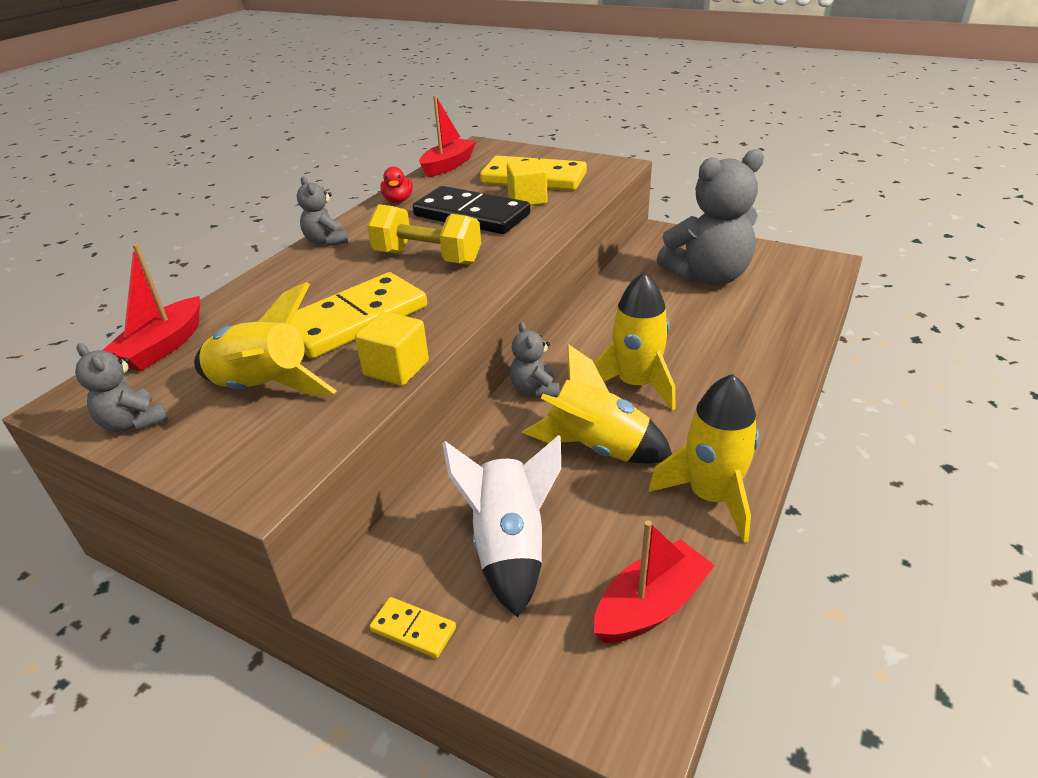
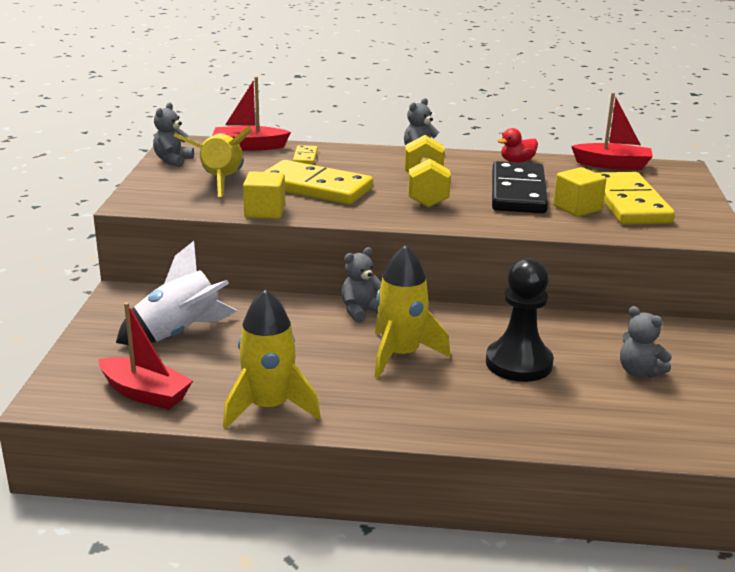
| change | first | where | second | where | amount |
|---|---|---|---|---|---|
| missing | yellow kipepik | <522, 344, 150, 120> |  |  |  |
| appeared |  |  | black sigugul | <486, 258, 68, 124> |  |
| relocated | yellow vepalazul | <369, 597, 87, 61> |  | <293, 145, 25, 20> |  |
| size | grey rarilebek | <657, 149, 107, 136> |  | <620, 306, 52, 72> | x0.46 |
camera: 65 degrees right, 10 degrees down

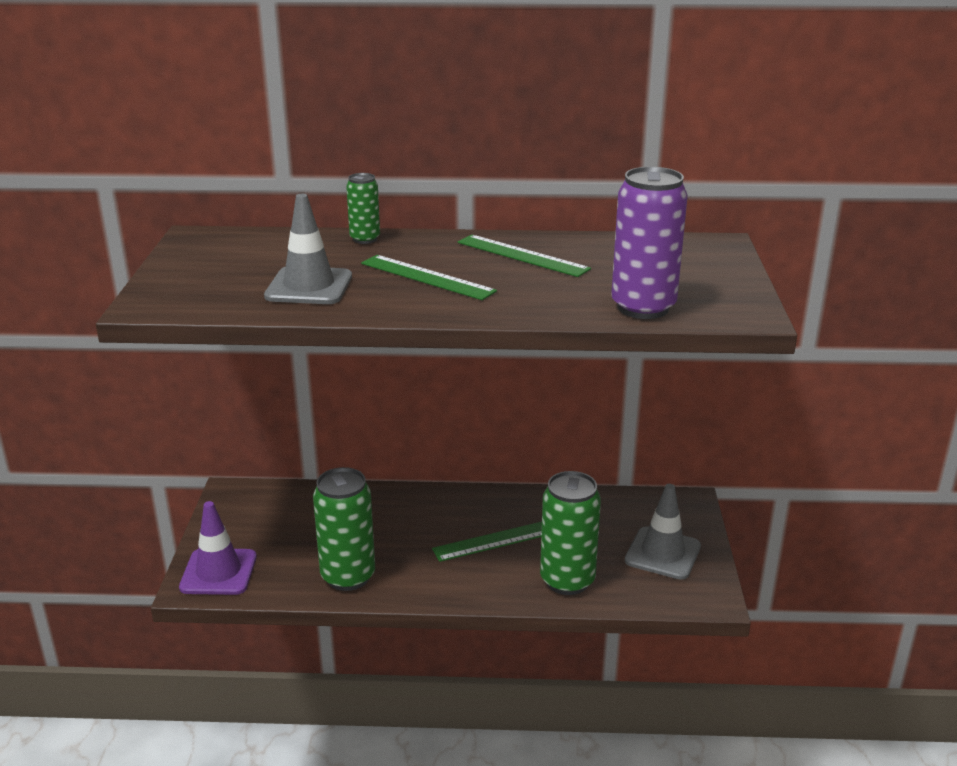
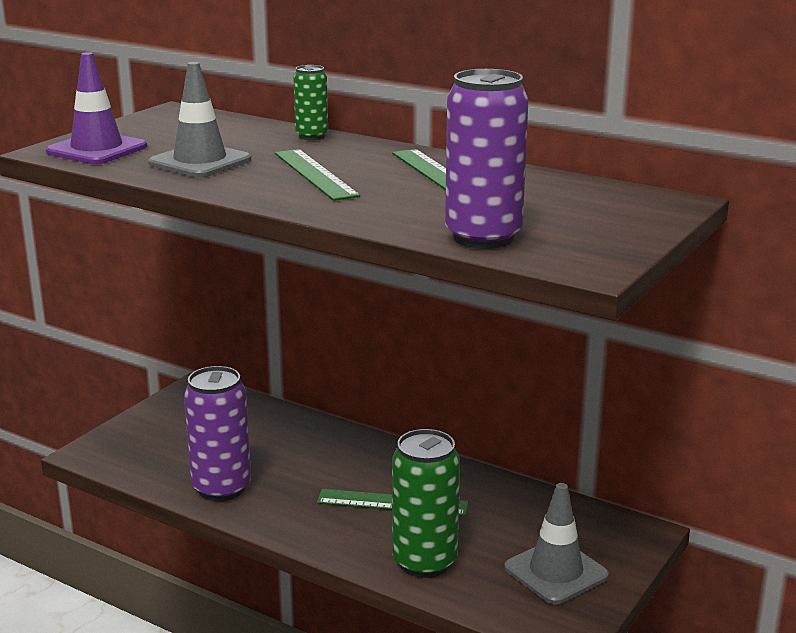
| change | first | where | second | where | amount |
|---|---|---|---|---|---|
| relocated | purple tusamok | <179, 501, 78, 94> |  | <46, 52, 101, 112> |  |
| colour | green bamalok | <313, 467, 62, 124> | purple bamalok | <184, 366, 67, 135> |  |
camera: 30 degrees right, 5 degrees down

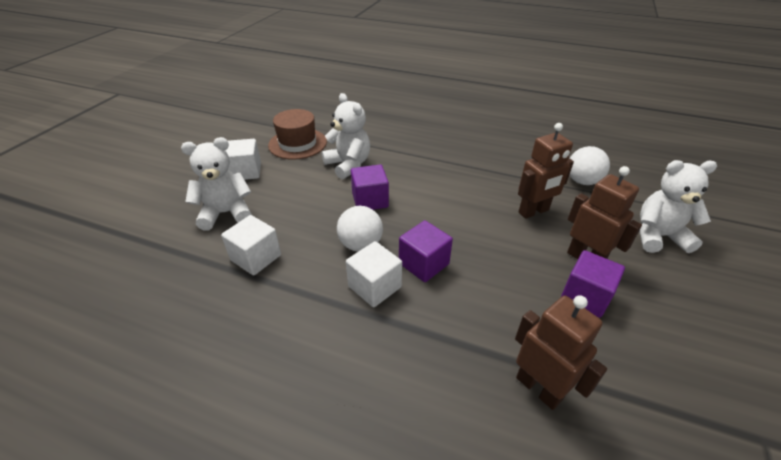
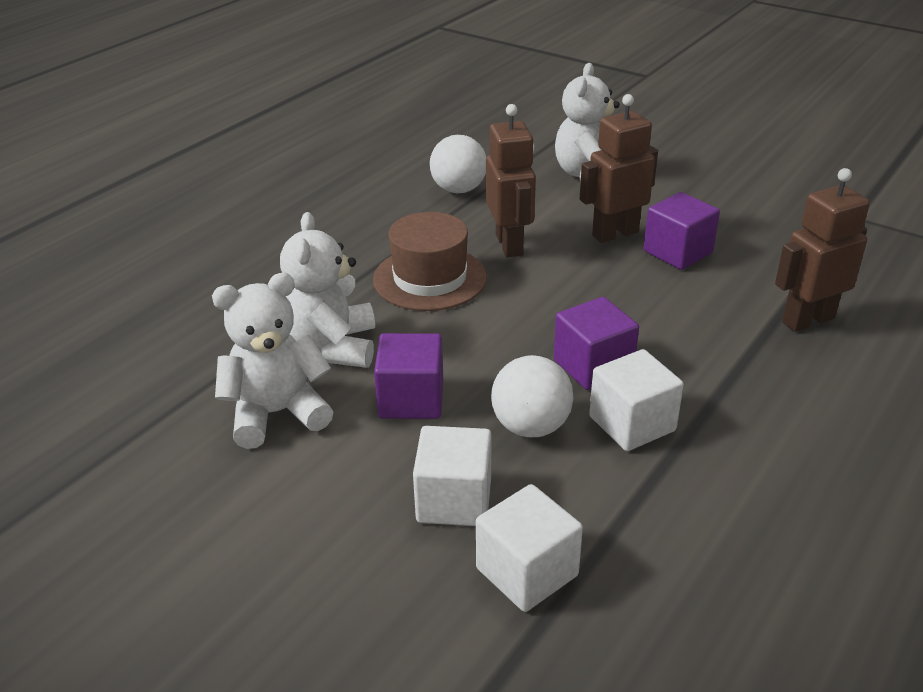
| change | first | where | second | where | amount |
|---|---|---|---|---|---|
| relocated | white rarilebek | <181, 137, 71, 93> |  | <280, 212, 95, 156> |  |
| relocated | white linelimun | <225, 139, 36, 41> |  | <413, 426, 78, 100> |  |
| relocated | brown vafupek | <268, 109, 59, 51> |  | <373, 212, 114, 99> |  |
camera: 75 degrees left, 5 degrees down

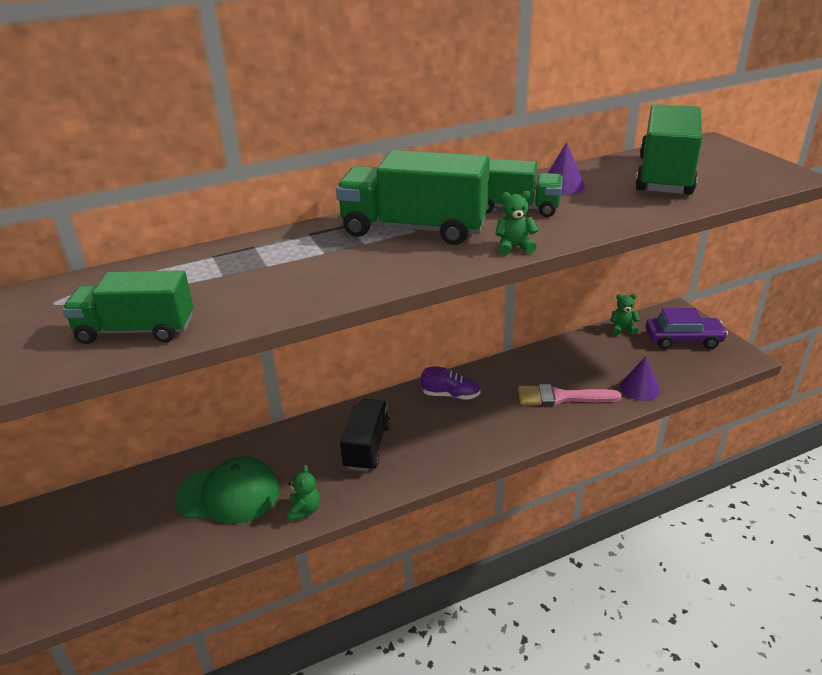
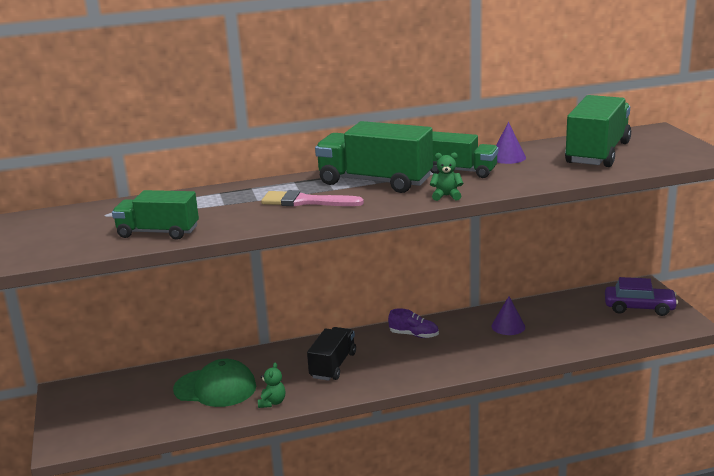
| change | first | where | second | where | amount |
|---|---|---|---|---|---|
| missing | green rarilebek | <611, 294, 29, 41> |  |  |  |
| relocated | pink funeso | <518, 384, 104, 22> |  | <261, 190, 103, 17> |  |
| relocated | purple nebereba | <620, 356, 40, 45> |  | <491, 296, 34, 39> |  |
camera: 10 degrees right, 10 degrees down

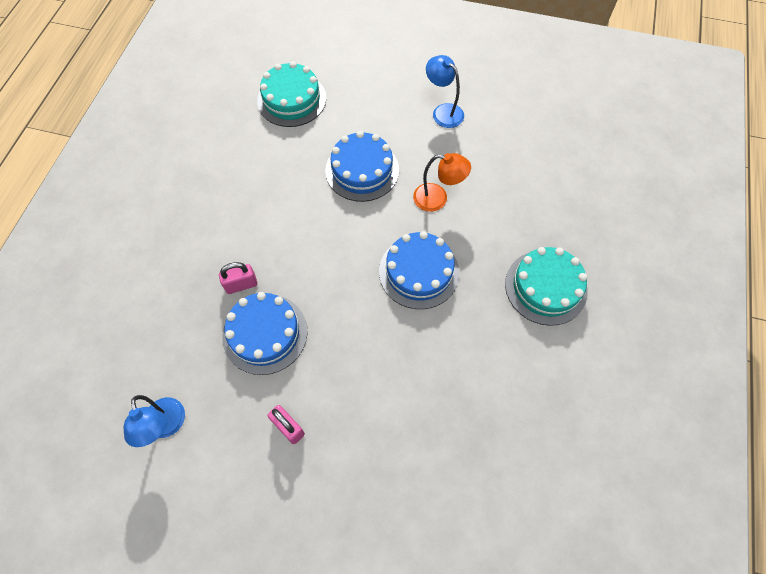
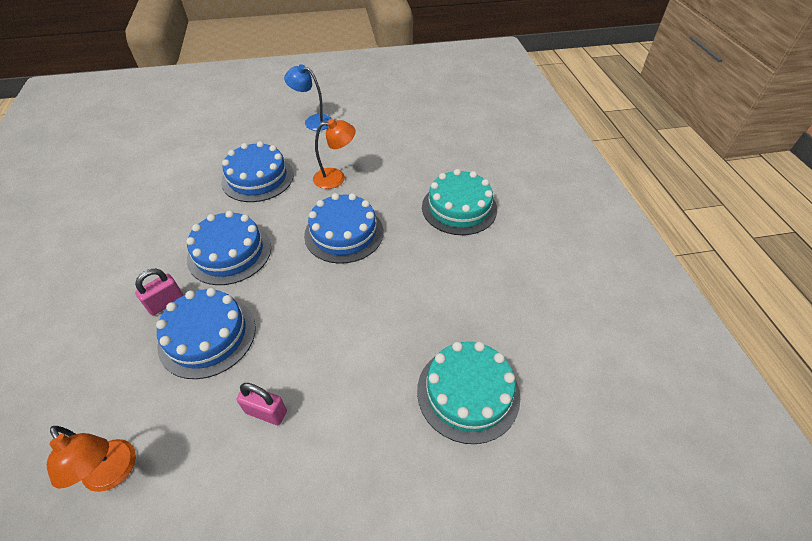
| change | first | where | second | where | amount |
|---|---|---|---|---|---|
| appeared |  |  | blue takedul | <186, 210, 85, 75> |  |
| relocated | turquoise takedul | <257, 61, 69, 66> |  | <417, 341, 103, 103> |  |
| colour | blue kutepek | <124, 395, 61, 52> | orange kutepek | <47, 426, 89, 66> |  |
camera: 25 degrees left, 15 degrees down

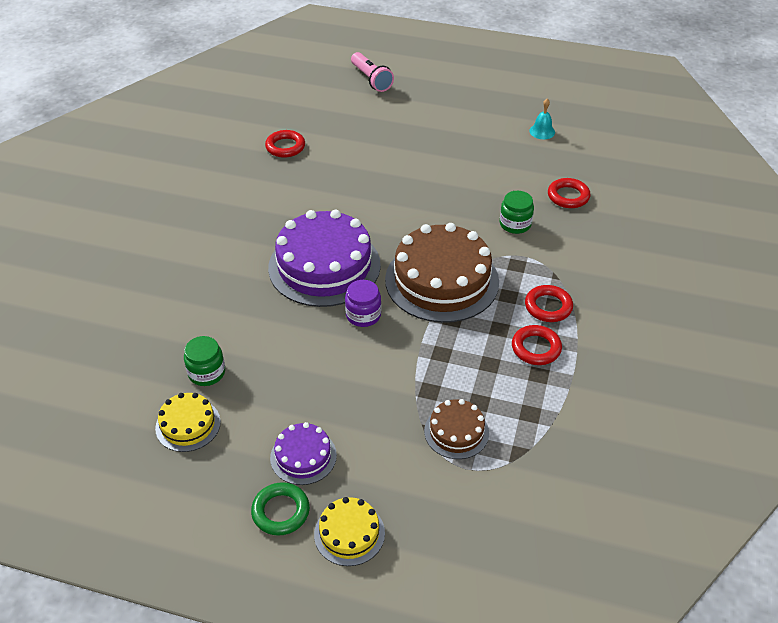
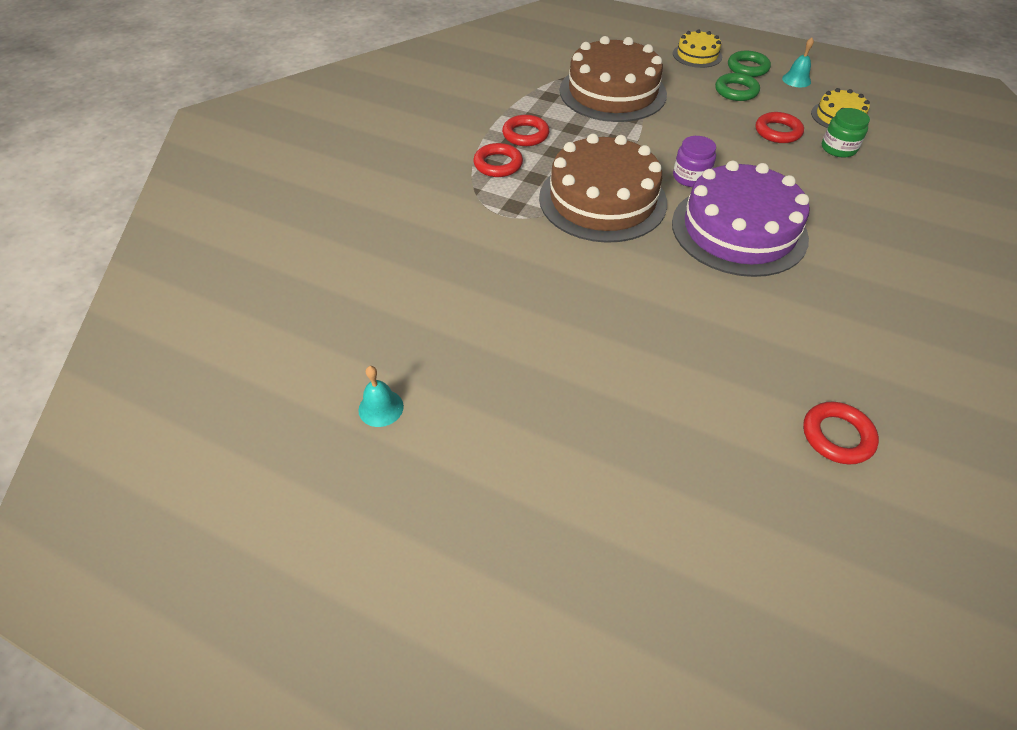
| change | first | where | second | where | amount |
|---|---|---|---|---|---|
| missing | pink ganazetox | <351, 52, 43, 40> |  |  |  |
| missing | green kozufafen | <500, 191, 34, 43> |  |  |  |
| appeared |  |  | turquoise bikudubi | <782, 38, 32, 49> |  |
| relocated | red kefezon | <548, 178, 42, 30> |  | <755, 112, 49, 31> |  |
| exchanged | purple takedul | <270, 422, 67, 63> | green kefezon | <715, 73, 45, 28> |  |
| size | brown takedul | <424, 399, 65, 60> |  | <560, 36, 107, 86> | x2.04 |
camera: 170 degrees left, 5 degrees up

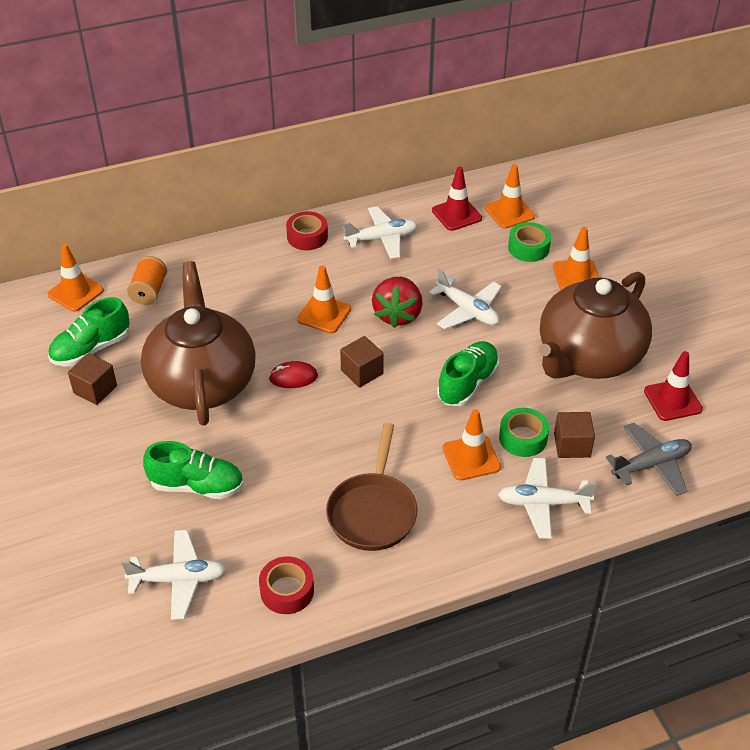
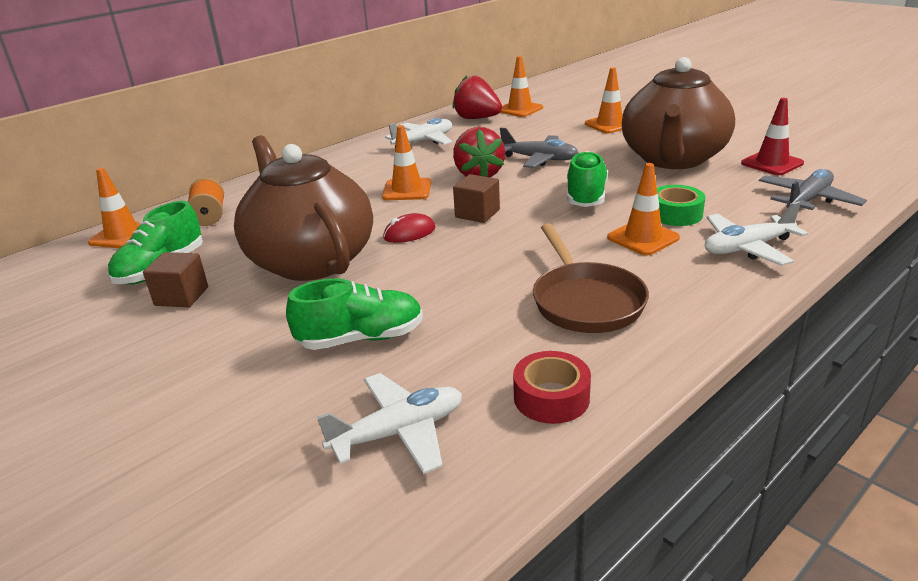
| change | first | where | second | where | amount |
|---|---|---|---|---|---|
| missing | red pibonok | <286, 211, 42, 39> |  |  |  |
| missing | green pibonok | <508, 222, 43, 40> |  |  |  |
| missing | brown linelimun | <554, 412, 41, 46> |  |  |  |
| exchanged | red tusamok | <432, 166, 50, 65> | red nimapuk | <453, 75, 49, 44> |  |
| colour | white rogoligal | <429, 269, 73, 60> | grey rogoligal | <500, 128, 79, 40> |  |
camera: 20 degrees left, 15 degrees down

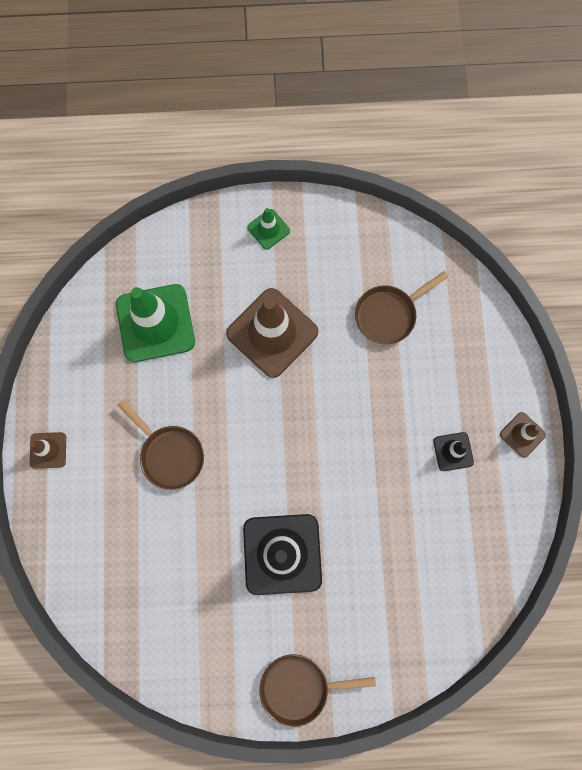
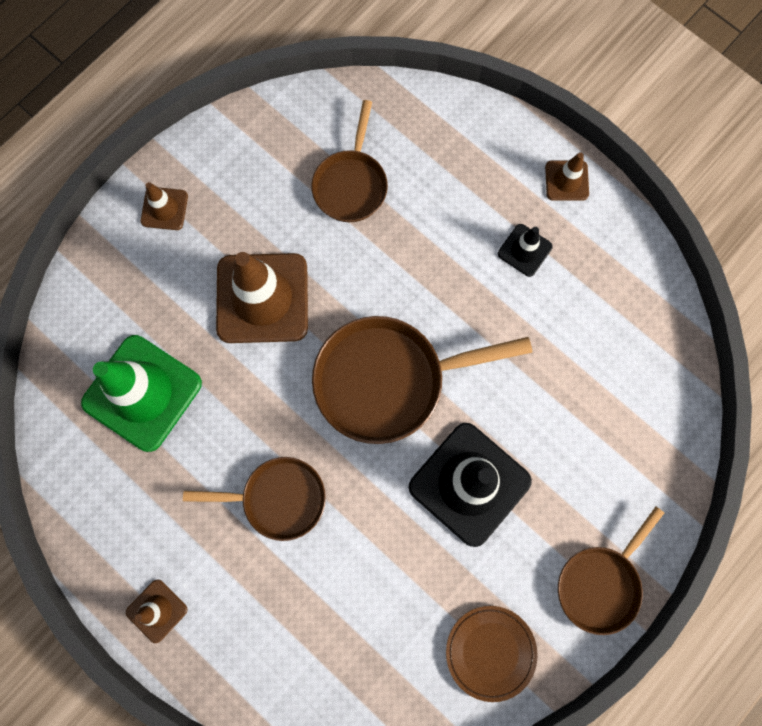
| change | first | where | second | where | amount |
|---|---|---|---|---|---|
| appeared |  |  | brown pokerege | <312, 316, 220, 128> |  |
| appeared |  |  | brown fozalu | <446, 606, 92, 96> |  |
| colour | green tusamok | <247, 208, 43, 42> | brown tusamok | <141, 182, 47, 48> |  |
camera: 45 degrees left, 0 degrees up

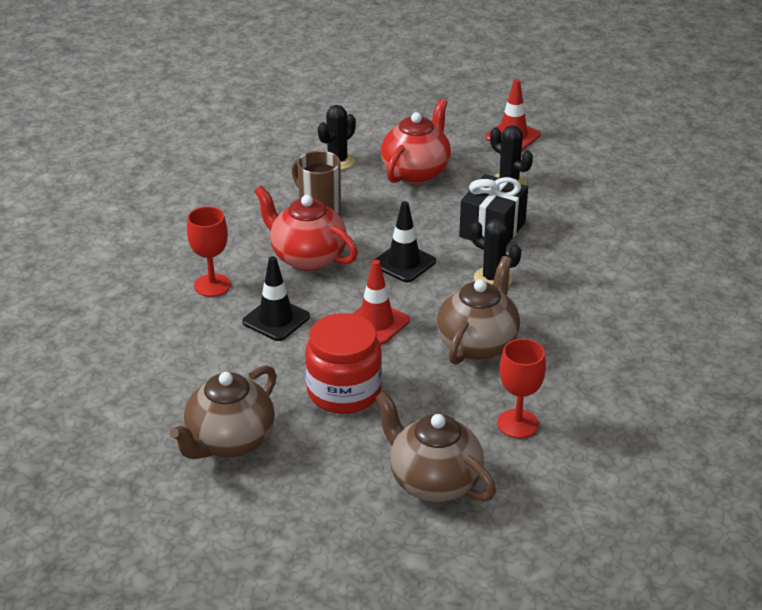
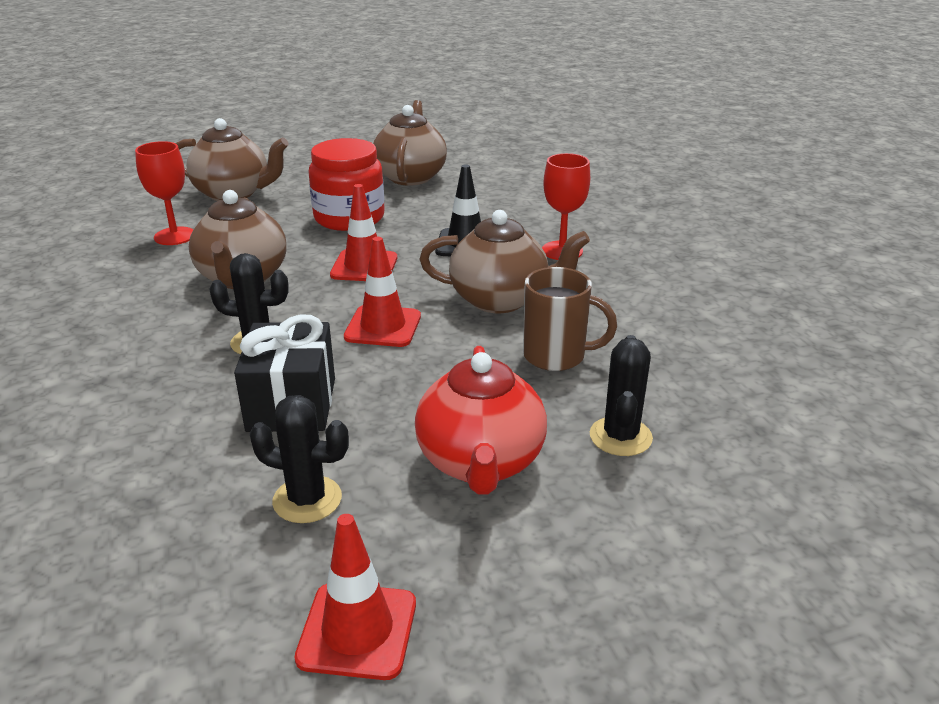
| change | first | where | second | where | amount |
|---|---|---|---|---|---|
| colour | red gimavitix | <254, 186, 104, 85> | brown gimavitix | <419, 210, 171, 103> |  |
| colour | black tusamok | <374, 201, 62, 81> | red tusamok | <344, 237, 77, 110> |  |
camera: 150 degrees right, 5 degrees down

